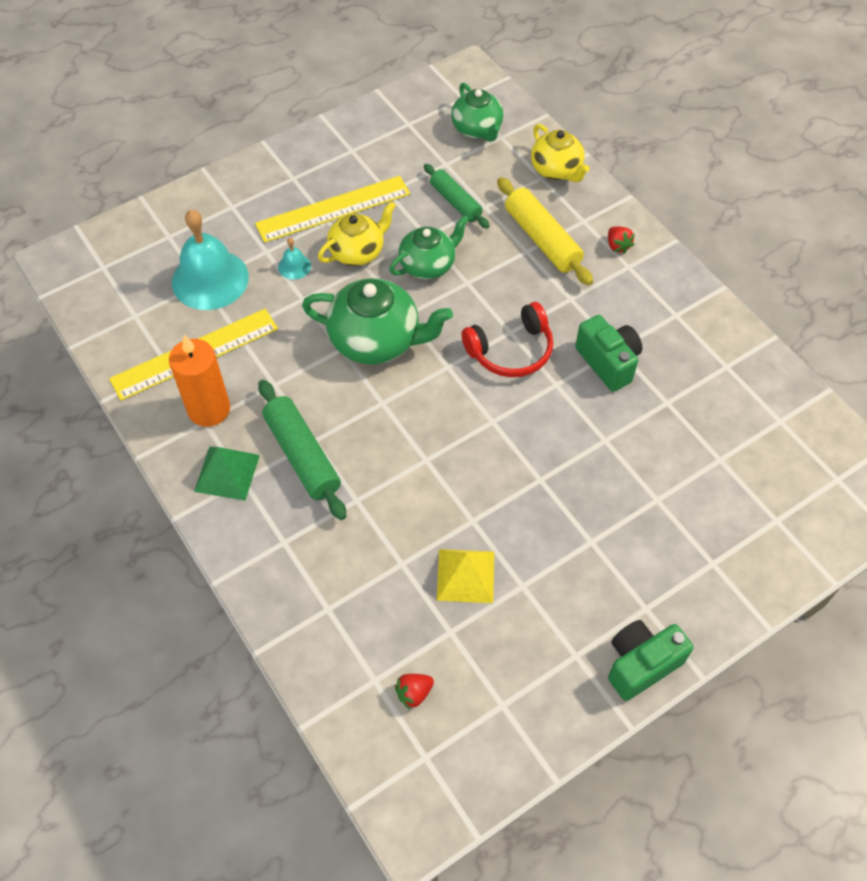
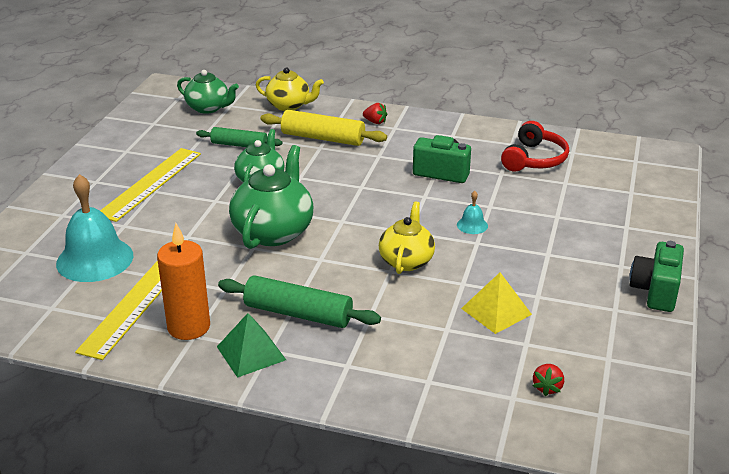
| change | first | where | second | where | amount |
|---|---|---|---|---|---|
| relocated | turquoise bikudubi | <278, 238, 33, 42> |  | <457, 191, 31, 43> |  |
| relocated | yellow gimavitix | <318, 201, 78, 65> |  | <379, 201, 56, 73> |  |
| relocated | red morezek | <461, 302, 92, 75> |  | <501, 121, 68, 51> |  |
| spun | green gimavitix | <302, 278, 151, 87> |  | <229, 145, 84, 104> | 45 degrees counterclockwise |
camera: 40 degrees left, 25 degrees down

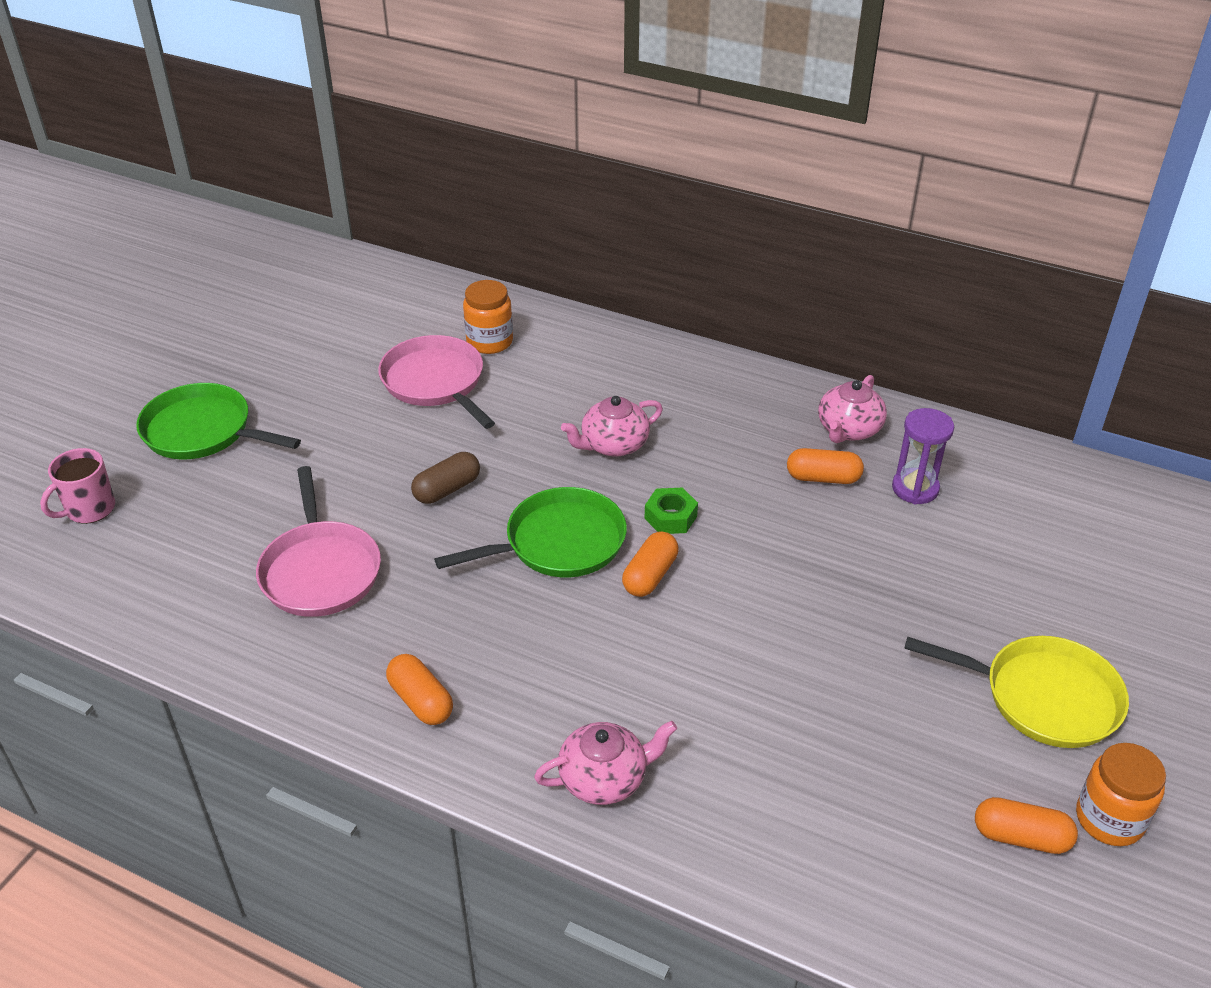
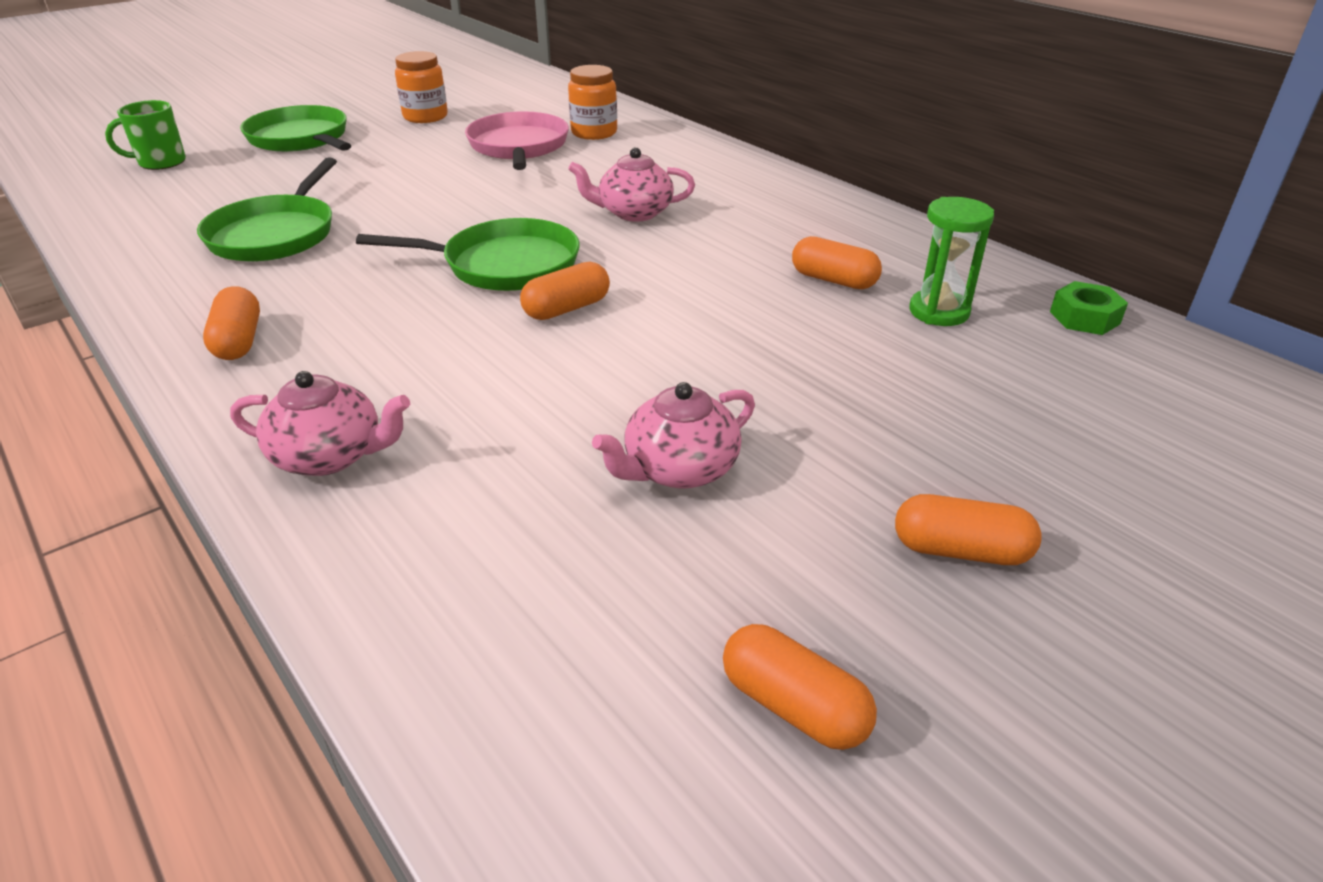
| change | first | where | second | where | amount |
|---|---|---|---|---|---|
| missing | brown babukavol | <411, 452, 69, 52> |  |  |  |
| relocated | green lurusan | <645, 488, 53, 46> |  | <1050, 281, 78, 54> |  |
| relocated | pink gimavitix | <818, 375, 69, 68> |  | <592, 382, 163, 107> |  |
| relocated | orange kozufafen | <1076, 743, 90, 103> |  | <395, 51, 53, 72> |  |
| exchanged | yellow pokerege | <904, 636, 225, 112> | orange babukavol | <895, 494, 147, 71> |  |
| colour | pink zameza | <40, 448, 75, 76> | green zameza | <105, 100, 81, 70> |  |
| colour | pink pokerege | <256, 466, 125, 151> | green pokerege | <197, 157, 140, 105> |  |
| colour | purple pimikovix | <892, 408, 62, 96> | green pimikovix | <909, 197, 85, 129> |  |
camera: 25 degrees right, 5 degrees down

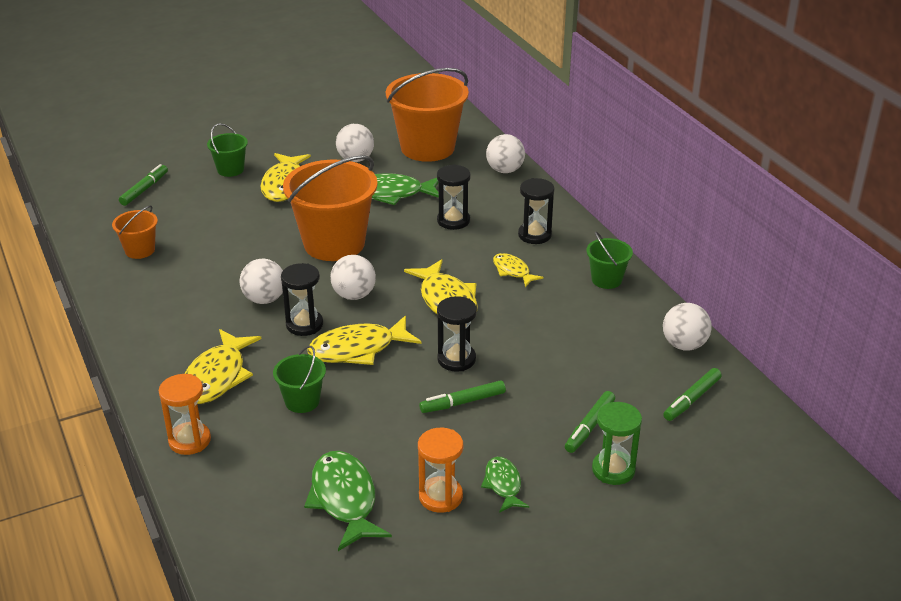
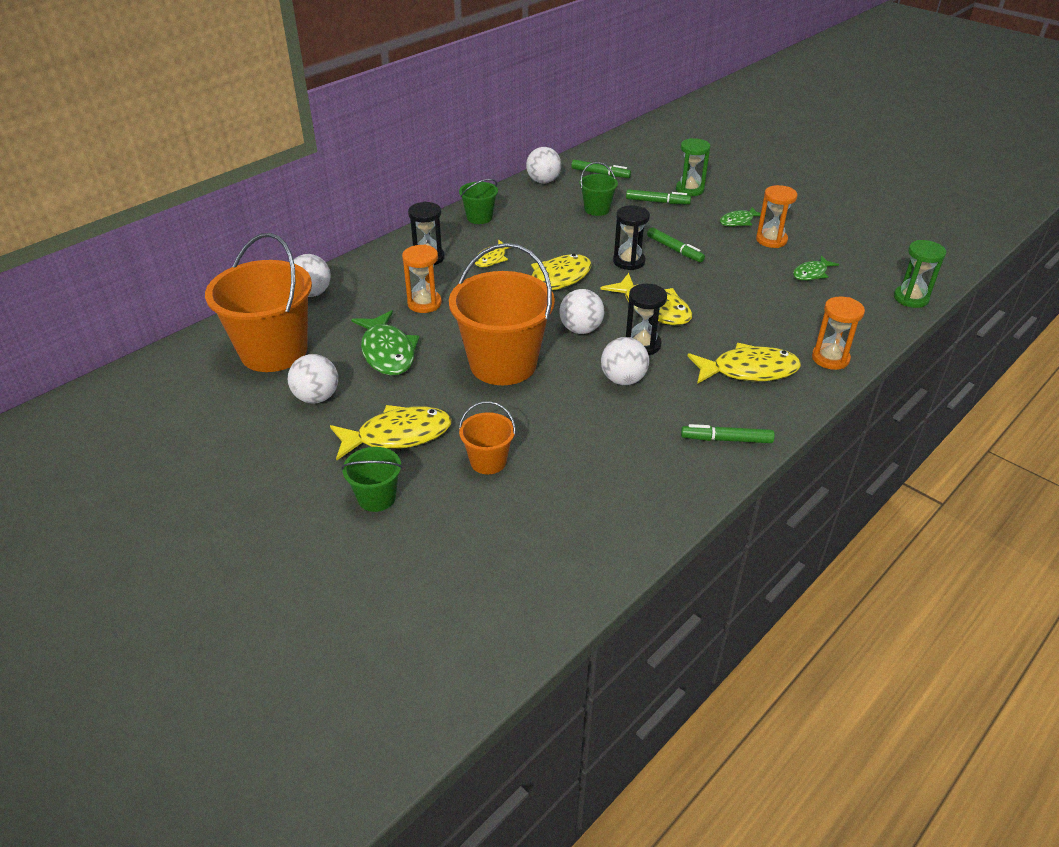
| change | first | where | second | where | amount |
|---|---|---|---|---|---|
| appeared |  |  | green pimikovix | <894, 240, 52, 68> |  |
| relocated | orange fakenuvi | <112, 206, 46, 53> |  | <459, 401, 57, 73> |  |
| relocated | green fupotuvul | <119, 164, 49, 42> |  | <681, 424, 94, 19> |  |
| relocated | green fakenuvi | <273, 346, 53, 67> |  | <579, 162, 39, 54> |  |
| colour | black pimikovix | <437, 164, 34, 66> | orange pimikovix | <402, 245, 40, 68> |  |
| size | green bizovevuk | <304, 451, 88, 100> |  | <793, 255, 46, 26> | x0.57 |
camera: 110 degrees left, 5 degrees up

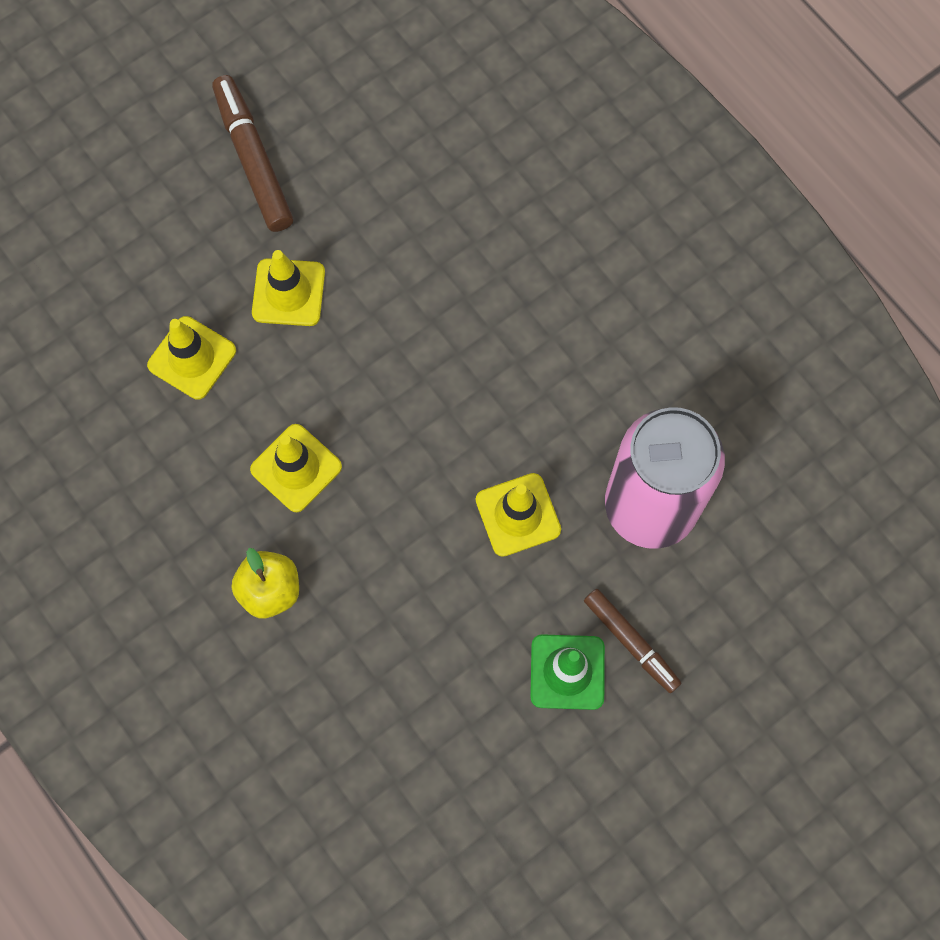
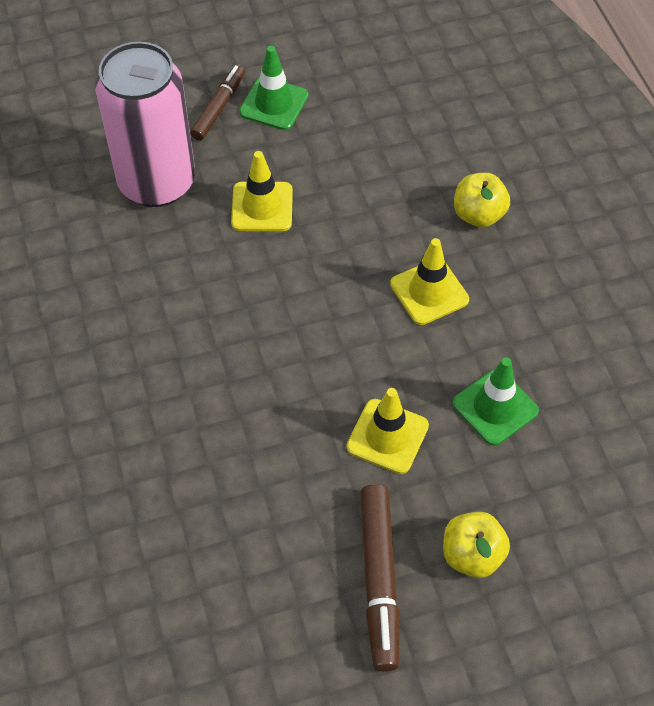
| change | first | where | second | where | amount |
|---|---|---|---|---|---|
| appeared |  |  | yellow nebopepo | <443, 512, 67, 66> |  |
| colour | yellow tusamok | <147, 316, 89, 84> | green tusamok | <452, 358, 87, 88> |  |
| spun | brown fupotuvul | <584, 589, 97, 104> |  | <190, 64, 55, 77> | 45 degrees clockwise |
camera: 160 degrees left, 15 degrees down

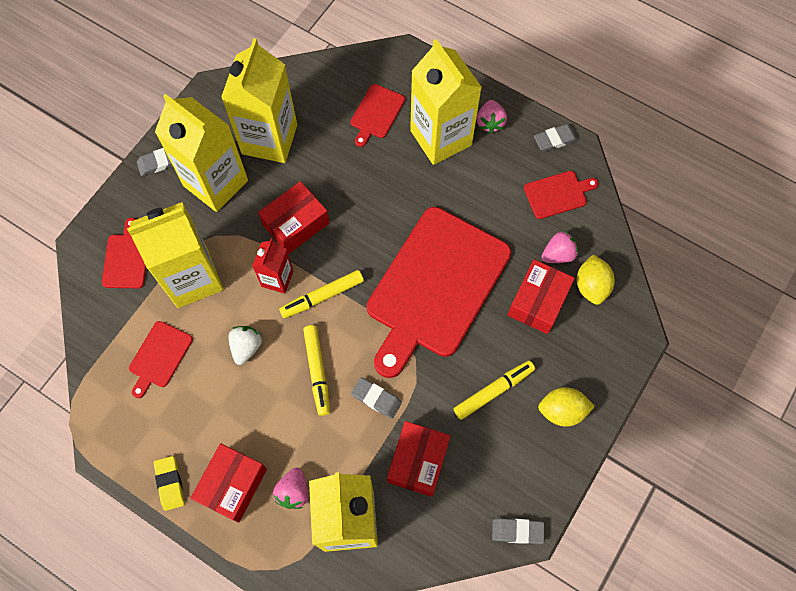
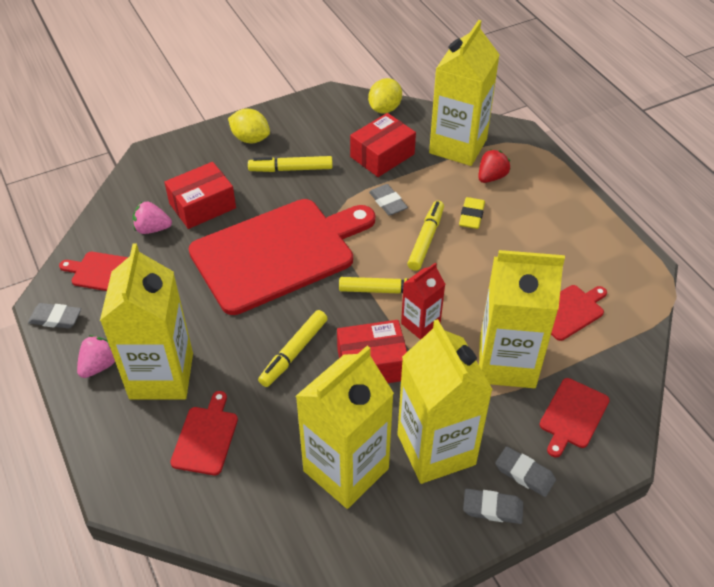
| change | first | where | second | where | amount |
|---|---|---|---|---|---|
| missing | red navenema | <191, 443, 76, 80> |  |  |  |
| missing | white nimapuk | <229, 326, 33, 39> |  |  |  |
| appeared |  |  | yellow fupotuvul | <258, 310, 70, 77> |  |
| relocated | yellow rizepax | <154, 456, 31, 55> |  | <459, 197, 26, 32> |  |
| relocated | grey rizepax | <492, 518, 53, 26> |  | <495, 446, 61, 51> |  |
| relocated | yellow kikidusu | <577, 254, 38, 51> |  | <368, 78, 34, 35> |  |
| colour | pink nimapuk | <273, 468, 35, 41> | red nimapuk | <478, 149, 33, 34> |  |
| spun | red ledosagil | <350, 84, 55, 63> |  | <170, 391, 68, 84> | 45 degrees counterclockwise |
camera: 150 degrees left, 20 degrees down

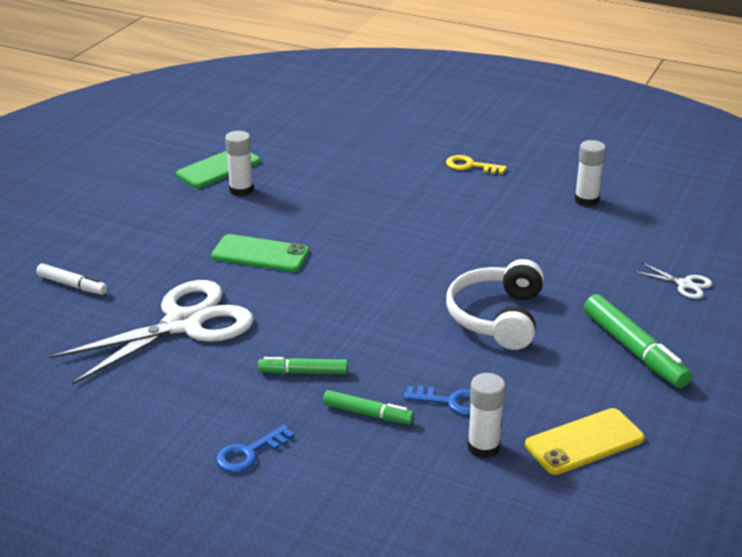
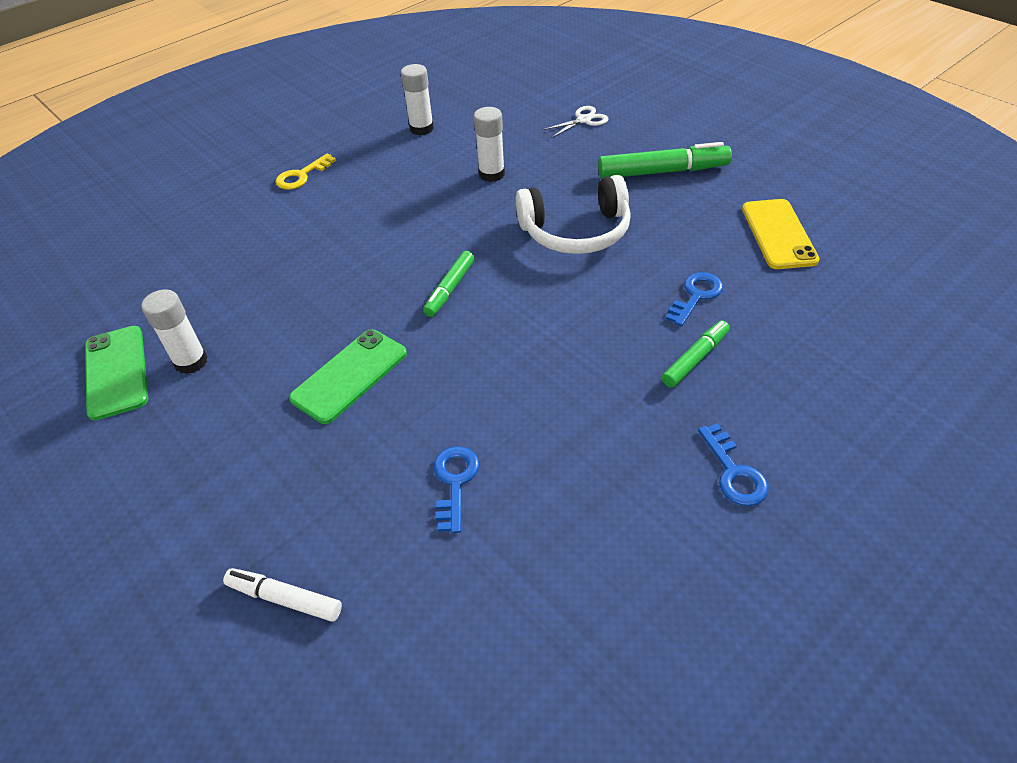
| change | first | where | second | where | amount |
|---|---|---|---|---|---|
| relocated | green fupotuvul | <258, 357, 90, 17> |  | <423, 251, 51, 66> |  |
| relocated | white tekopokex | <467, 373, 39, 86> |  | <474, 107, 31, 75> |  |
| exchanged | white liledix | <50, 280, 204, 105> | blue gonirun | <433, 446, 46, 87> |  |
| spun | white fupotuvul | <36, 264, 71, 31> |  | <223, 568, 119, 54> | 120 degrees counterclockwise |
| spun | white morezek | <446, 259, 98, 91> |  | <516, 175, 115, 79> | 45 degrees counterclockwise |
camera: 65 degrees left, 15 degrees up

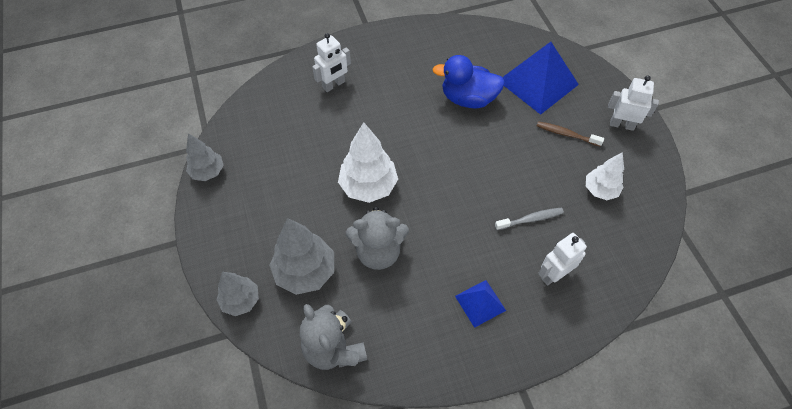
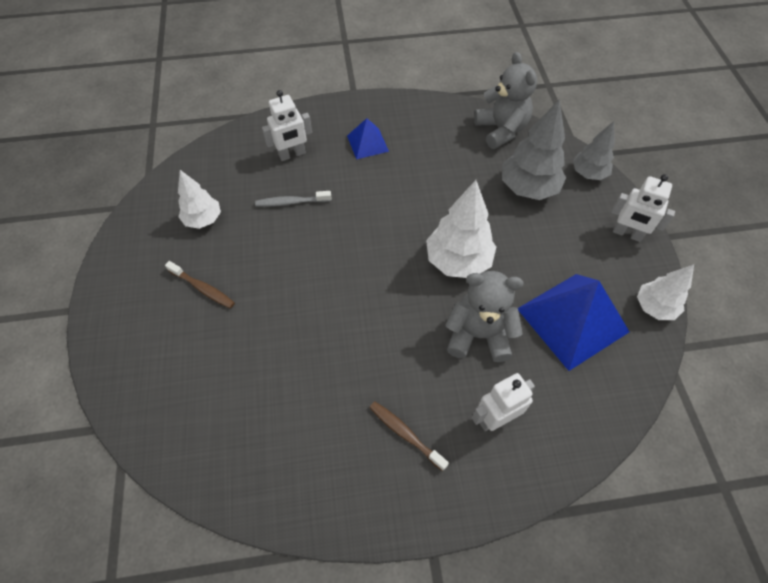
| change | first | where | second | where | amount |
|---|---|---|---|---|---|
| missing | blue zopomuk | <432, 55, 73, 53> |  |  |  |
| appeared |  |  | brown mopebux | <369, 401, 80, 70> |  |
| relocated | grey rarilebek | <346, 207, 63, 63> |  | <445, 271, 78, 91> |  |
| relocated | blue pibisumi | <502, 42, 77, 73> |  | <518, 274, 112, 97> |  |
| relocated | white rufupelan | <608, 75, 51, 56> |  | <611, 174, 64, 68> |  |
| colour | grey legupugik | <186, 133, 38, 48> | white legupugik | <637, 264, 57, 56> |  |
camera: 170 degrees left, 0 degrees up

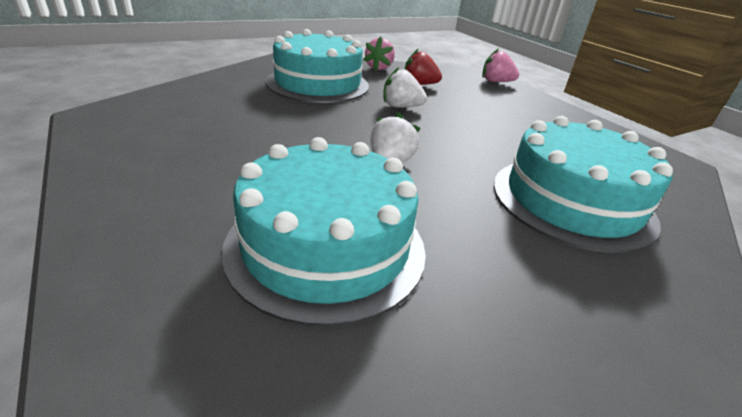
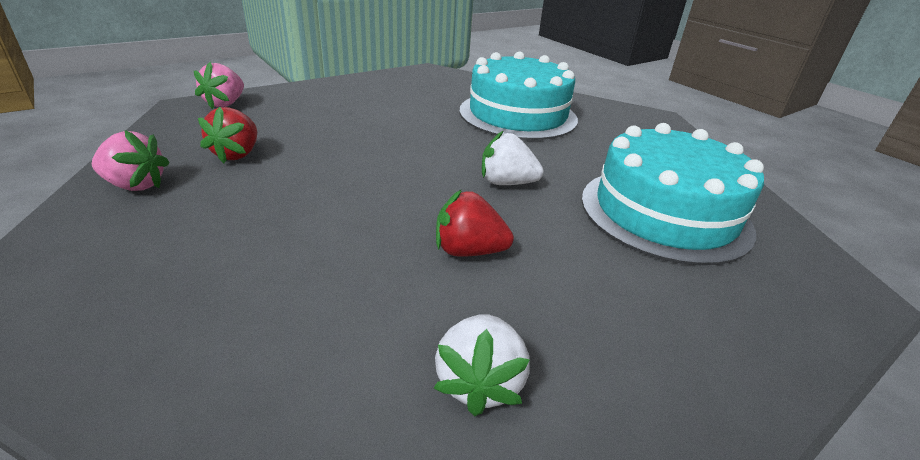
| change | first | where | second | where | amount |
|---|---|---|---|---|---|
| missing | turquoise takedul | <266, 29, 103, 74> |  |  |  |
| appeared |  |  | red nimapuk | <436, 190, 78, 67> |  |
| relocated | white nimapuk | <383, 67, 44, 41> |  | <434, 314, 96, 102> |  |
camera: 95 degrees left, 0 degrees up

